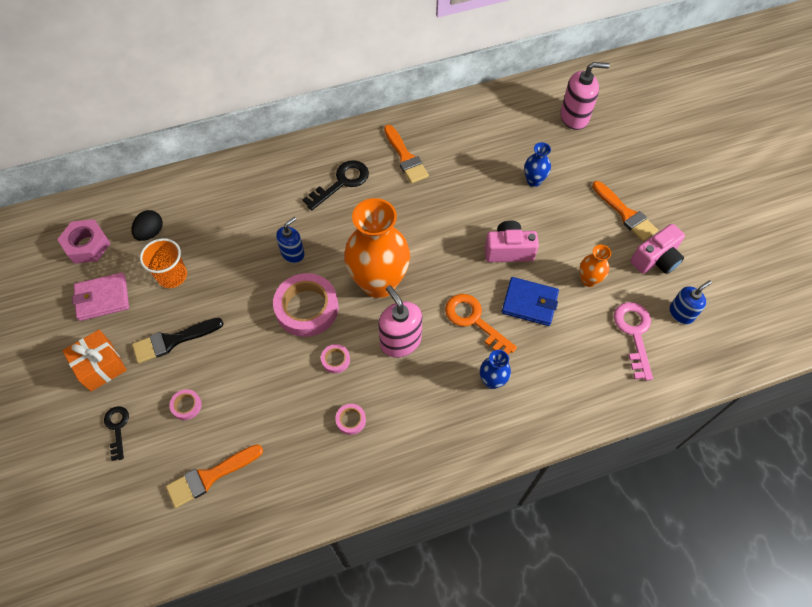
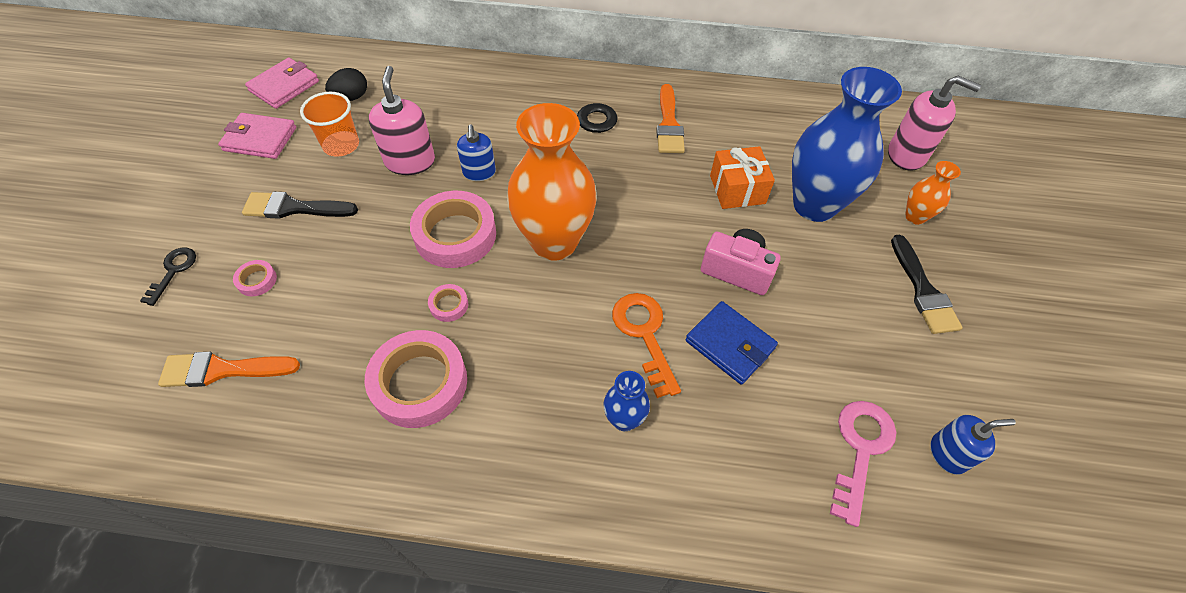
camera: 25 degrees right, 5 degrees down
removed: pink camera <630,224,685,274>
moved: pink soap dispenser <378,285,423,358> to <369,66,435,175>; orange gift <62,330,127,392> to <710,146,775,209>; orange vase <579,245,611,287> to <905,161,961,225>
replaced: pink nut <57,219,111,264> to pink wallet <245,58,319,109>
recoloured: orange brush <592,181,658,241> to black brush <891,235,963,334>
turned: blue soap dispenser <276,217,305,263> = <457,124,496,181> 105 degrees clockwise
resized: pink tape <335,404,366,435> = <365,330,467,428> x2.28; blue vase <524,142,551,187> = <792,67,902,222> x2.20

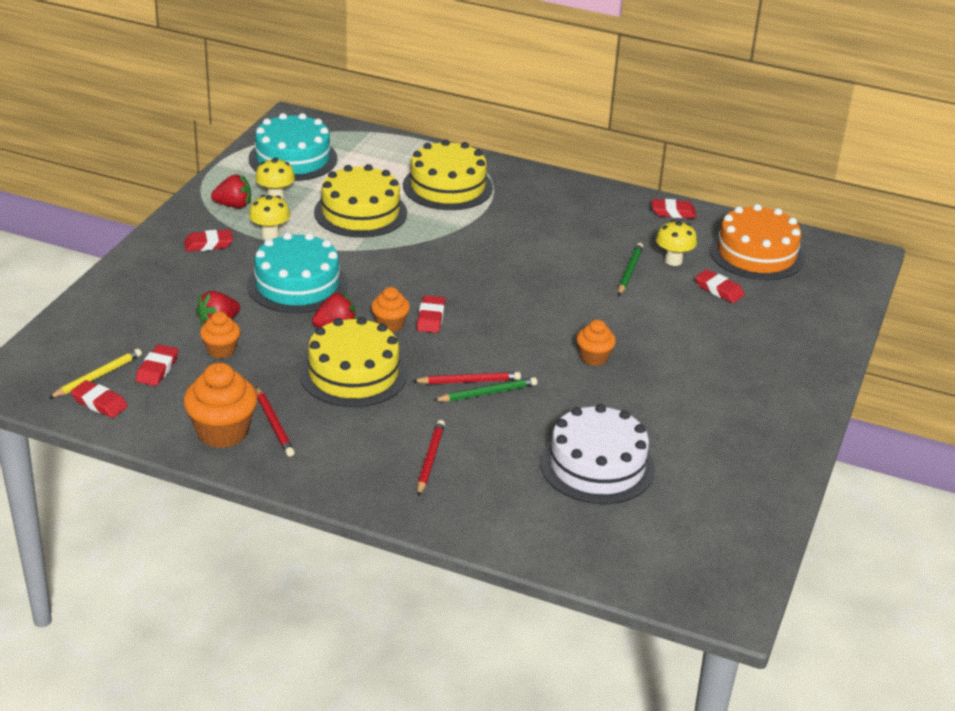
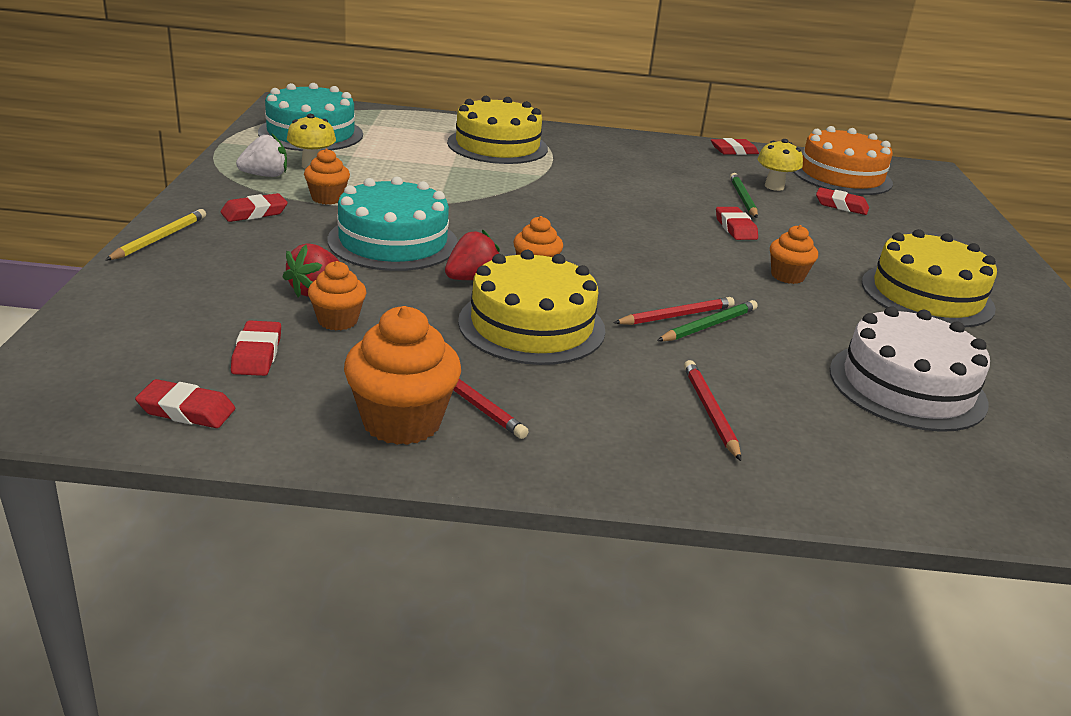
camera: 20 degrees left, 5 degrees down
moved: yellow pencil <49,348,142,398> to <105,209,206,261>; red eraser <417,295,445,333> to <716,207,758,240>; yellow cake <314,164,407,238> to <862,229,997,327>
replaced: yellow mushroom <249,195,290,240> to orange cupcake <304,148,350,205>
recoloured: red strawberry <211,174,251,208> to white strawberry <236,133,287,177>

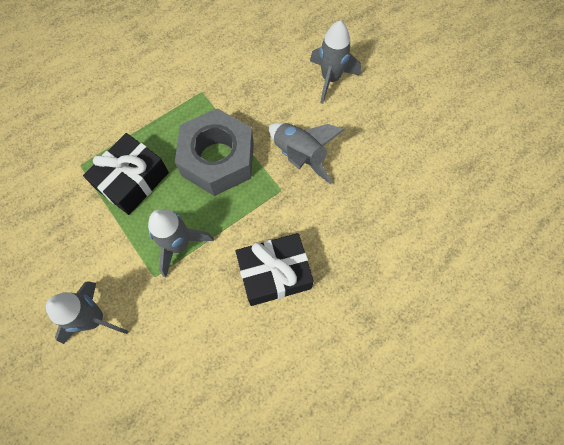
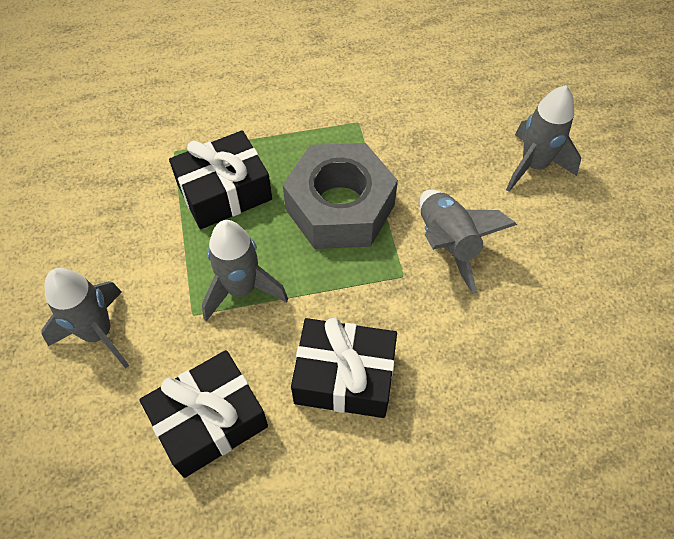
camera: 25 degrees right, 10 degrees down
added: black gift <139,350,268,478>

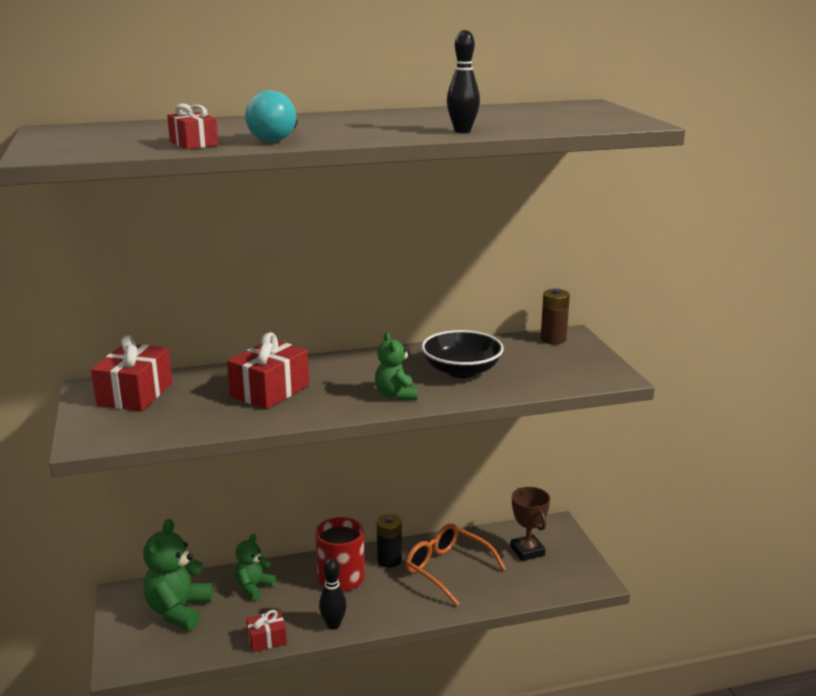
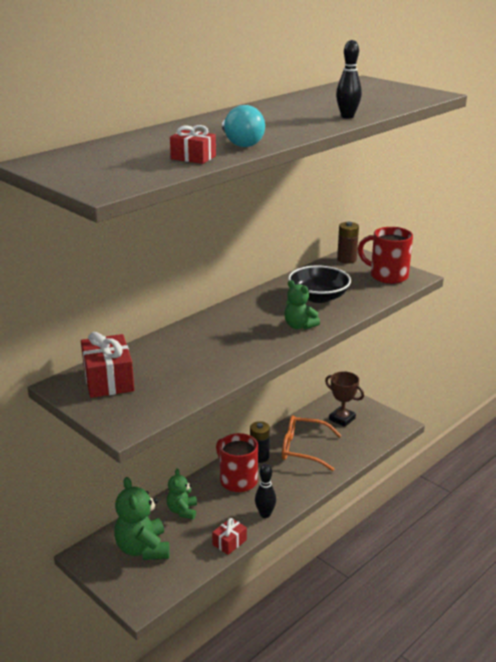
camera: 30 degrees left, 5 degrees up
removed: red gift <227,332,309,409>
added: red mug <358,227,413,284>

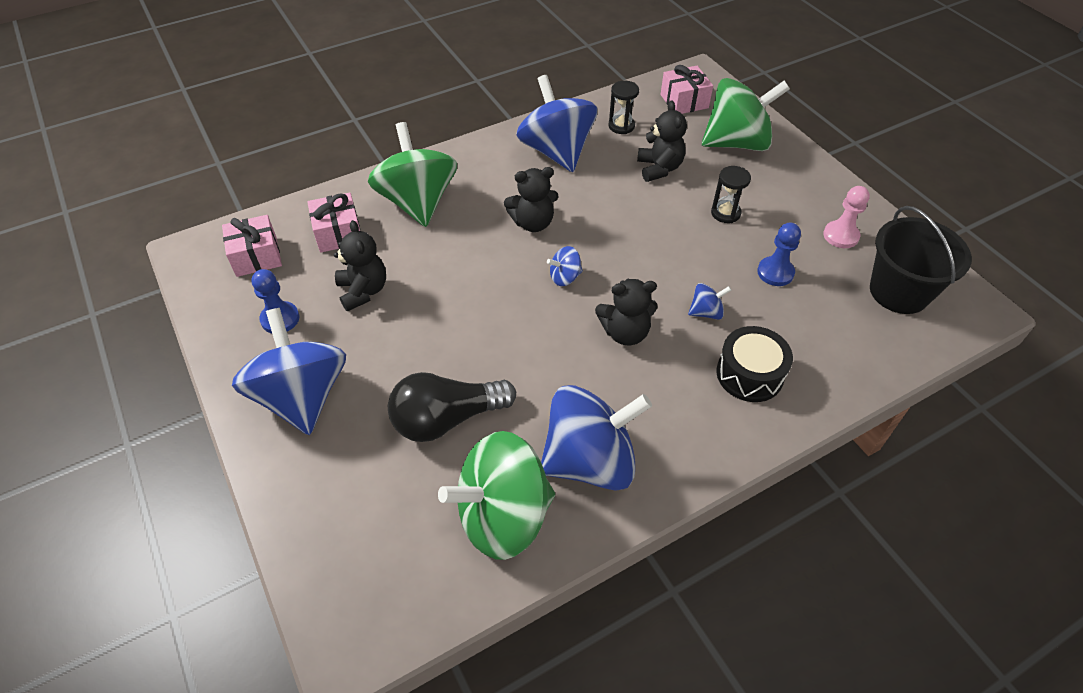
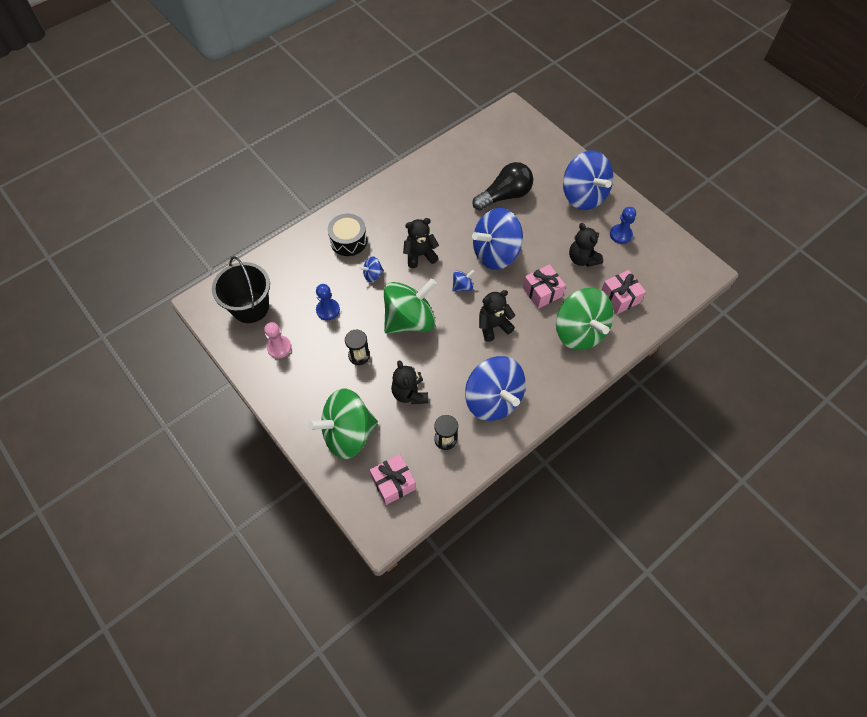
camera: 170 degrees right, 10 degrees up
moved: green spinning top <438,431,555,560> to <384,278,437,334>; blue spinning top <541,385,652,491> to <472,208,523,270>; pink gift <222,215,282,277> to <523,264,566,309>

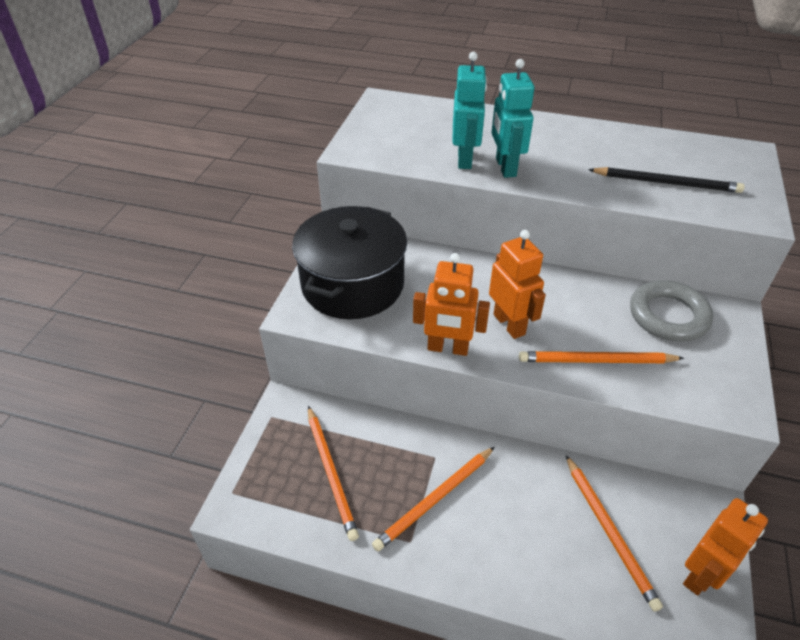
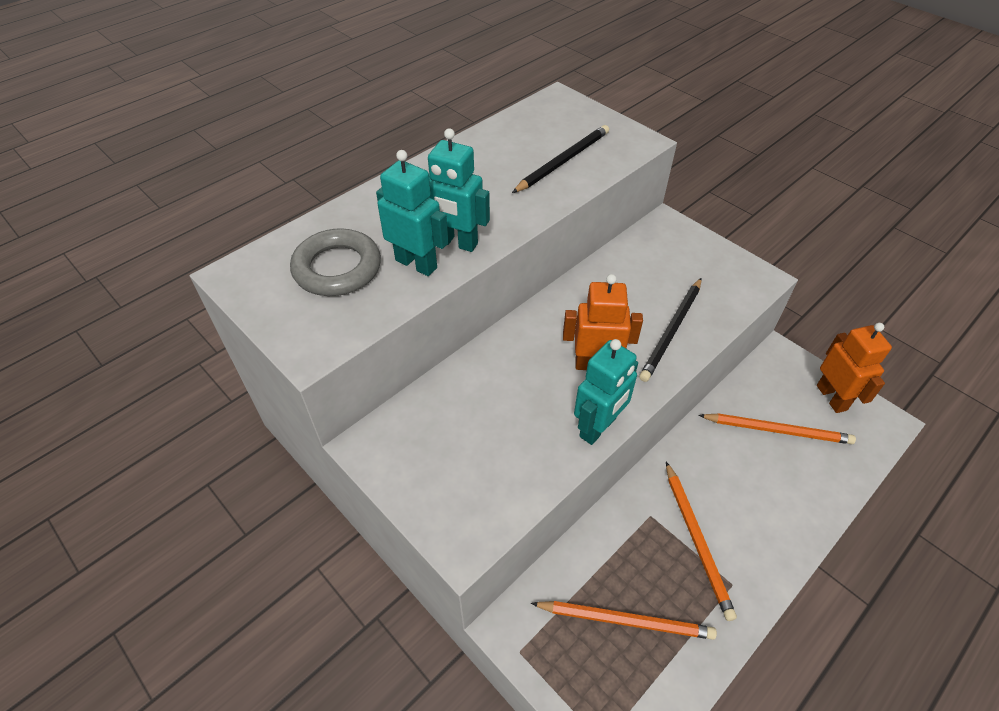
camera: 60 degrees left, 5 degrees up
removed: black pot <292,206,407,319>
moved: grey ring <630,280,713,342> to <290,228,381,296>
recoloured: orange robot <413,253,490,356> to turquoise robot <574,339,638,445>; orange pencil <519,351,684,363> to black pencil <639,278,702,382>

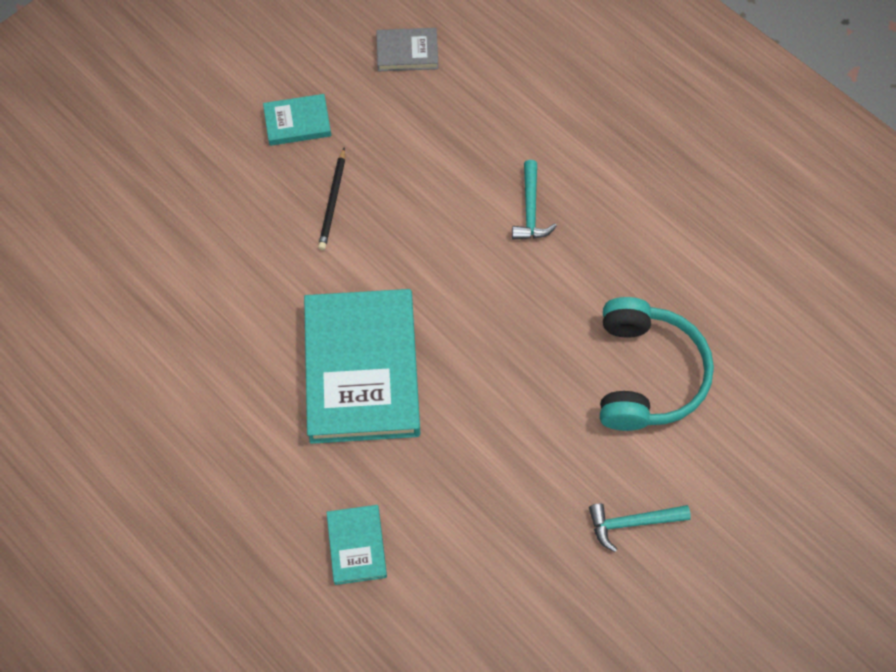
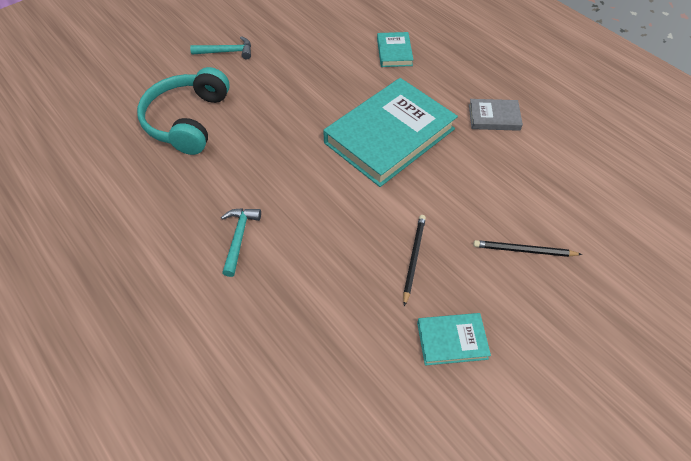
camera: 175 degrees left, 10 degrees down
added: black pencil <473,240,582,257>
moved: grey book <376,28,438,71> to <469,99,523,131>
turned: turquoise book <304,289,420,444> = <323,78,458,187> 45 degrees clockwise

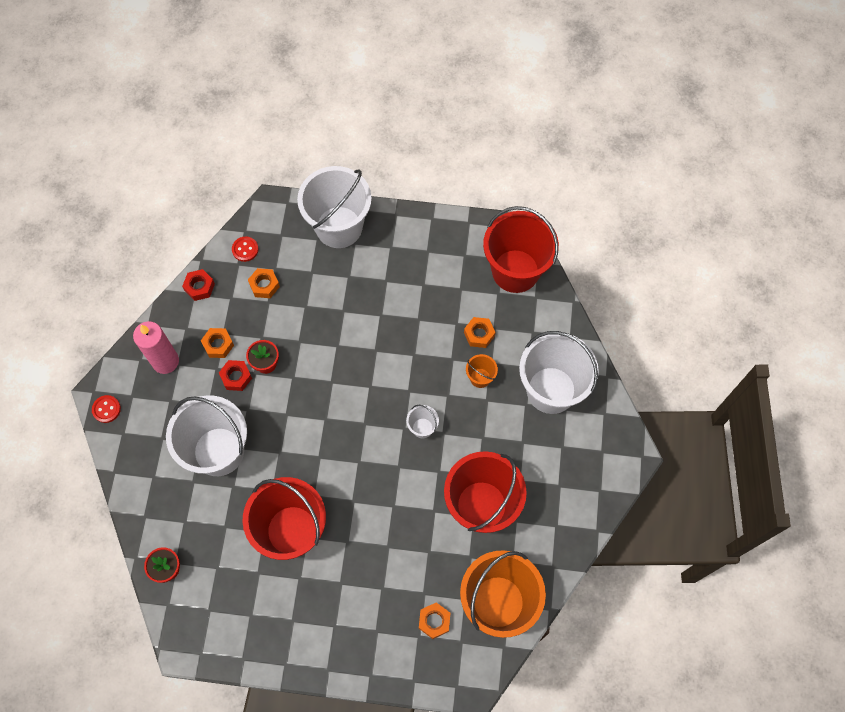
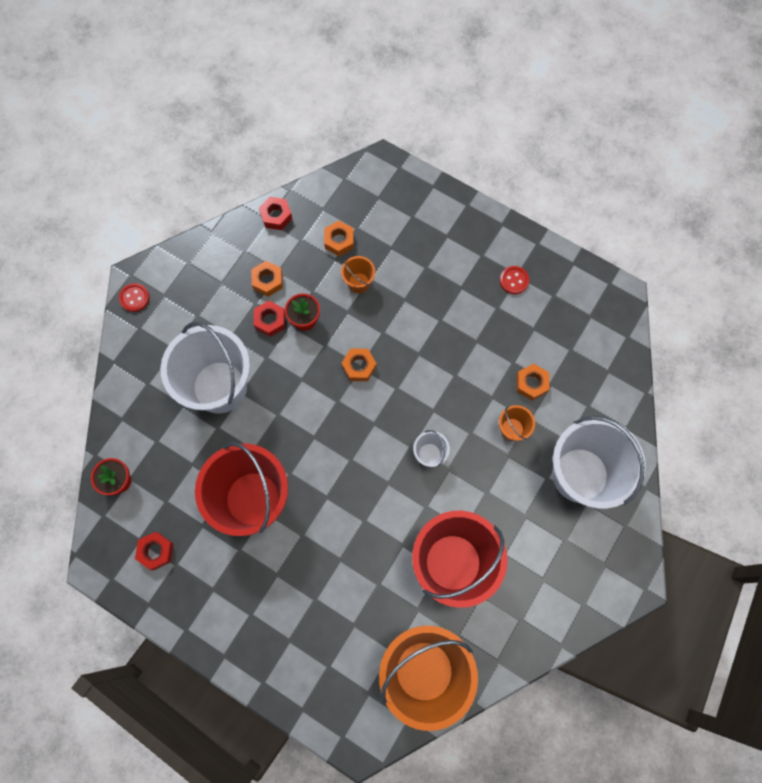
camera: 25 degrees right, 5 degrees up
removed: pink candle <133,321,179,374>; white bucket <297,166,372,248>; red bucket <483,206,559,293>
added: red nut <135,532,174,570>; orange bucket <341,256,375,293>
moved: orange nut <419,602,450,639> to <342,349,377,381>; red button <232,237,259,262> to <500,266,529,294>

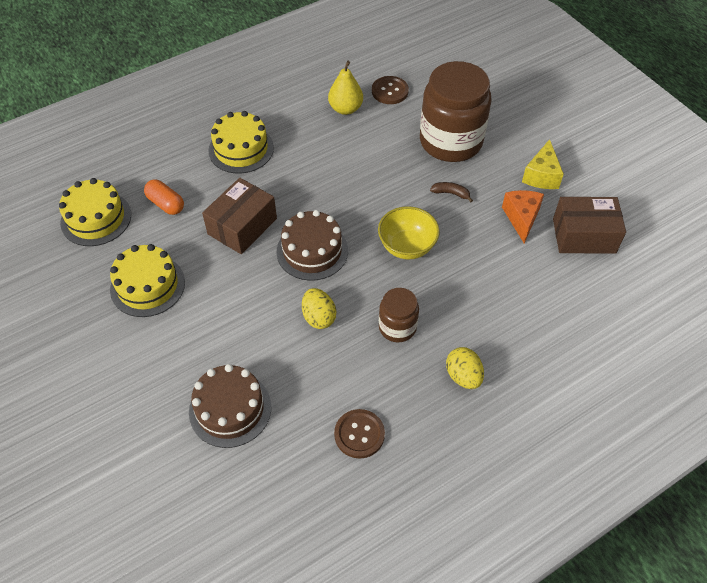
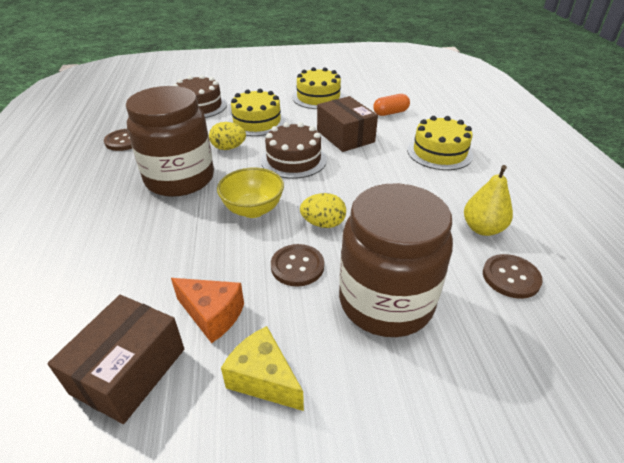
camera: 115 degrees right, 15 degrees down
moved: yellow cake <59,178,131,246> to <228,89,286,136>; yellow egg <446,347,484,389> to <300,193,346,228>
replaced: brown banana <430,182,473,202> to brown button <271,244,324,287>
resized: brown jar <379,288,419,342> = <126,86,214,197> x1.98

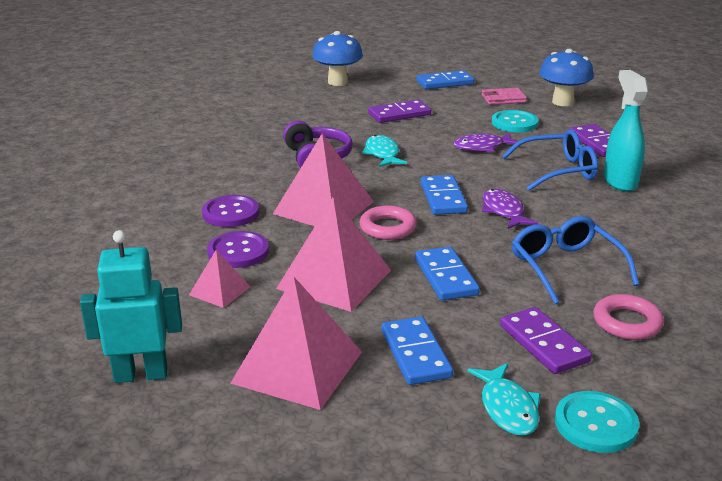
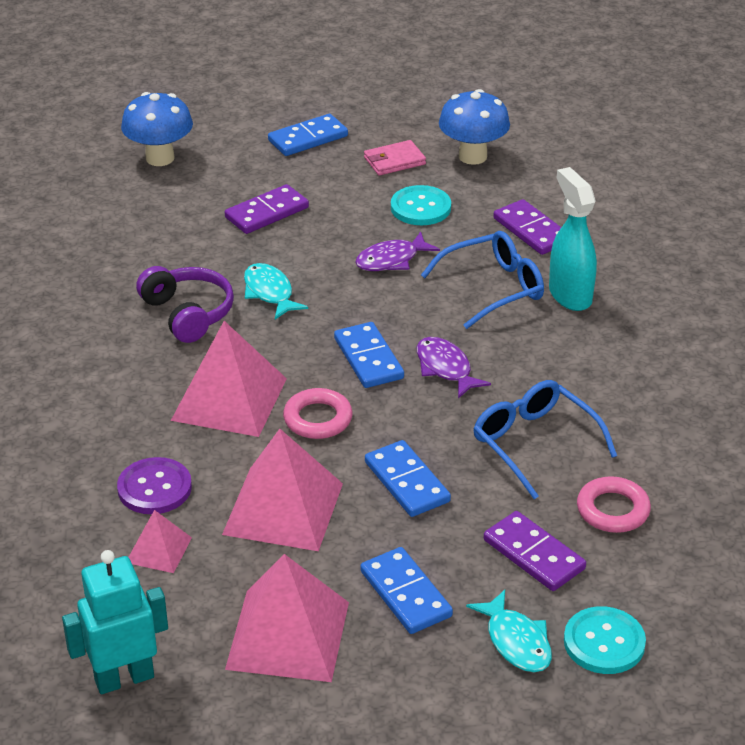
camera: 15 degrees left, 10 degrees up
removed: purple button <202,195,259,227>

